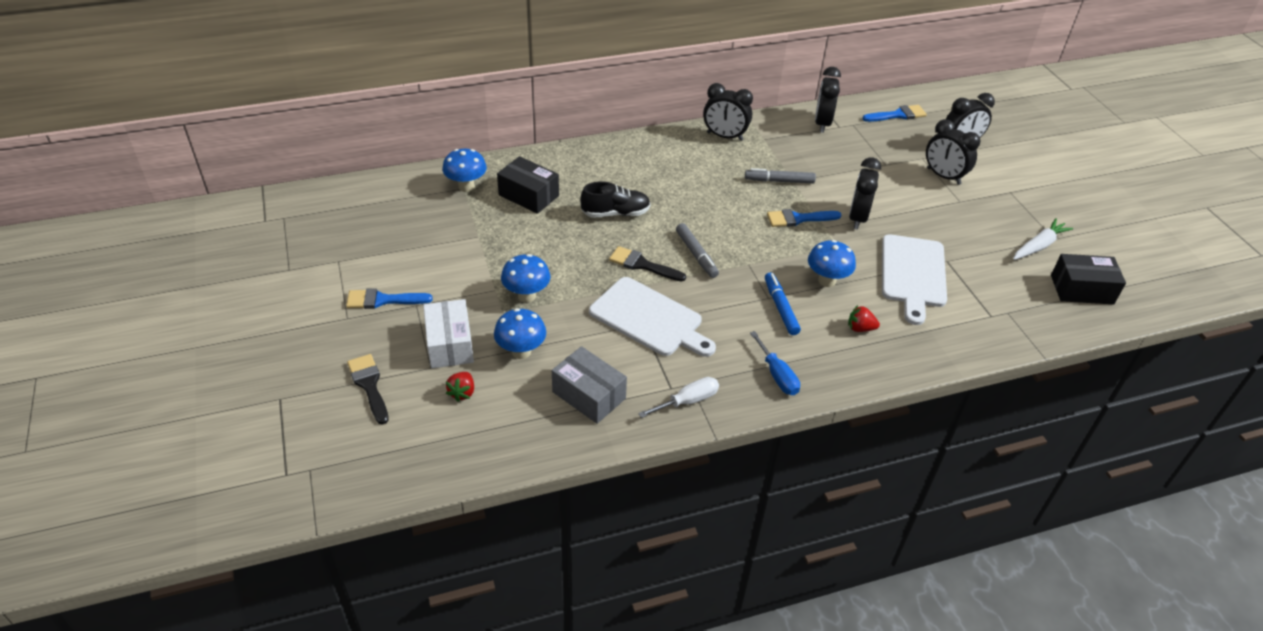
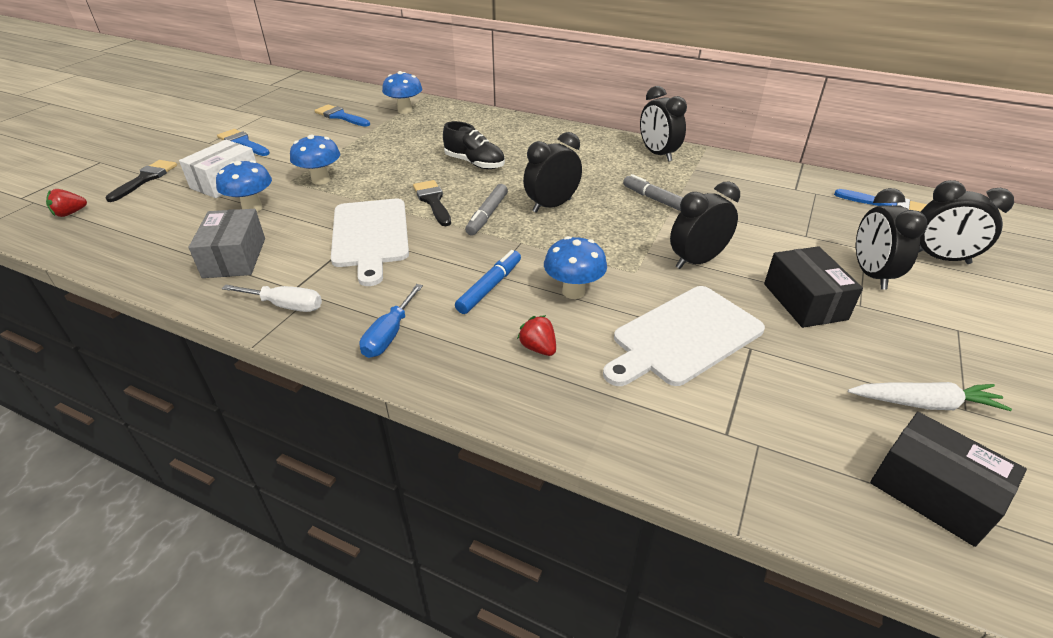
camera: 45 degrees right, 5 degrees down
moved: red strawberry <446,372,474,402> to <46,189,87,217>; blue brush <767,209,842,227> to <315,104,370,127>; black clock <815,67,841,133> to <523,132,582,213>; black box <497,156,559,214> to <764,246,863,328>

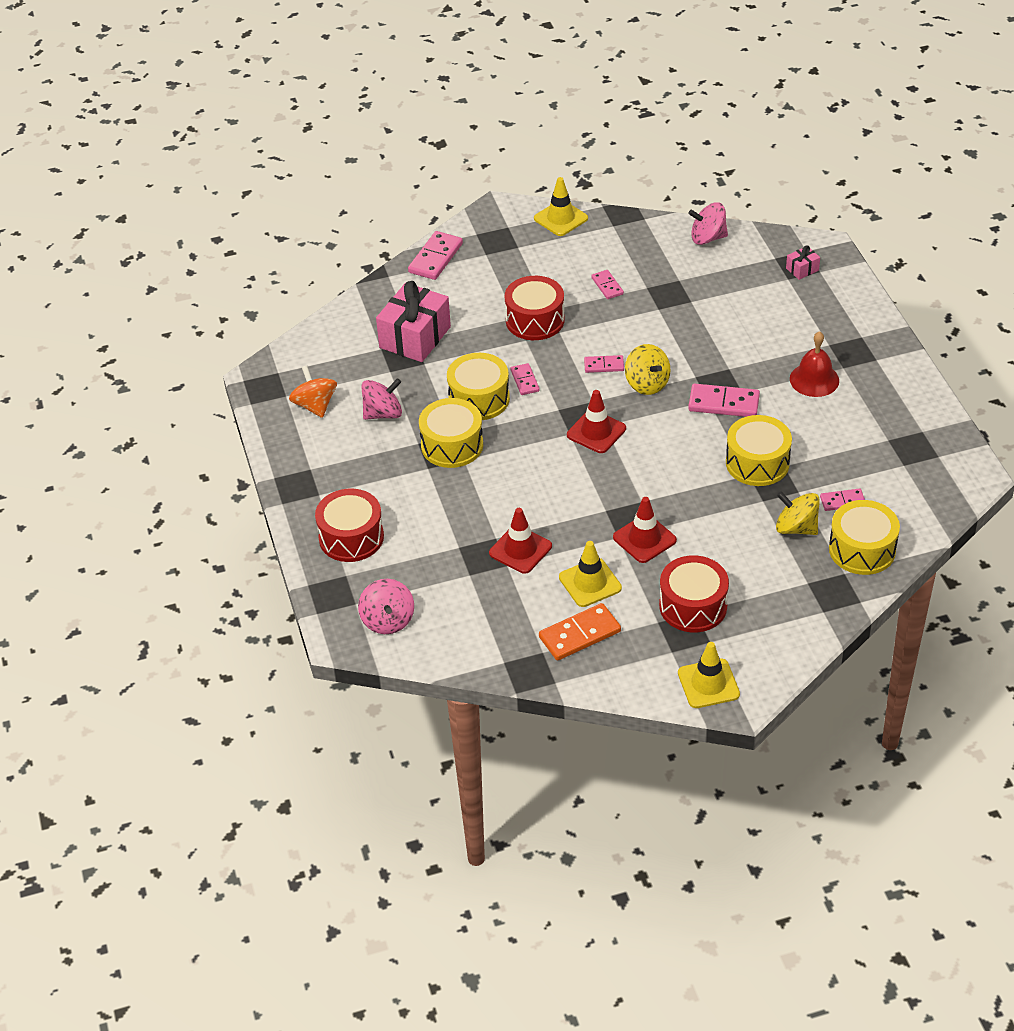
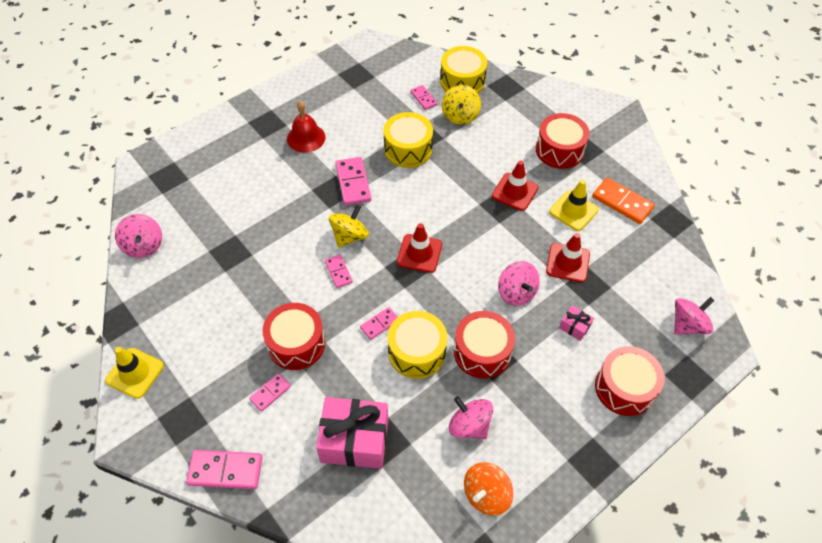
camera: 115 degrees left, 10 degrees up
removed: yellow traffic cone <678,642,740,708>
added: pink spinning top <498,261,540,306>
moved: pink domino <591,270,624,299> to <249,373,291,412>; pink gift <786,245,820,280> to <559,305,594,341>
recoloured: yellow drum <419,398,483,468> to red drum <454,311,515,379>

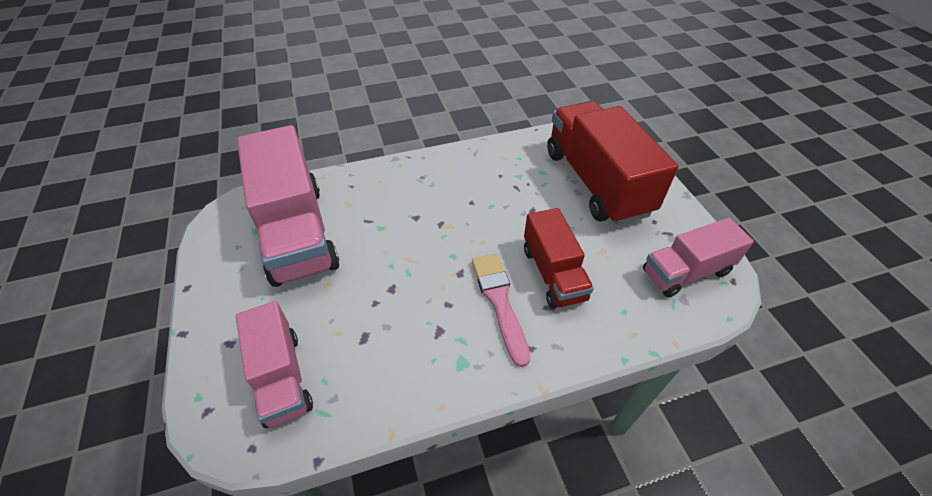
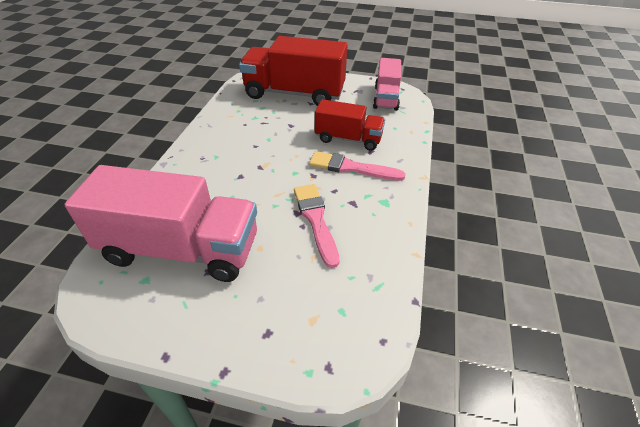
camera: 60 degrees left, 5 degrees down
removed: pink truck <236,301,313,428>
added: pink brush <294,184,339,268>

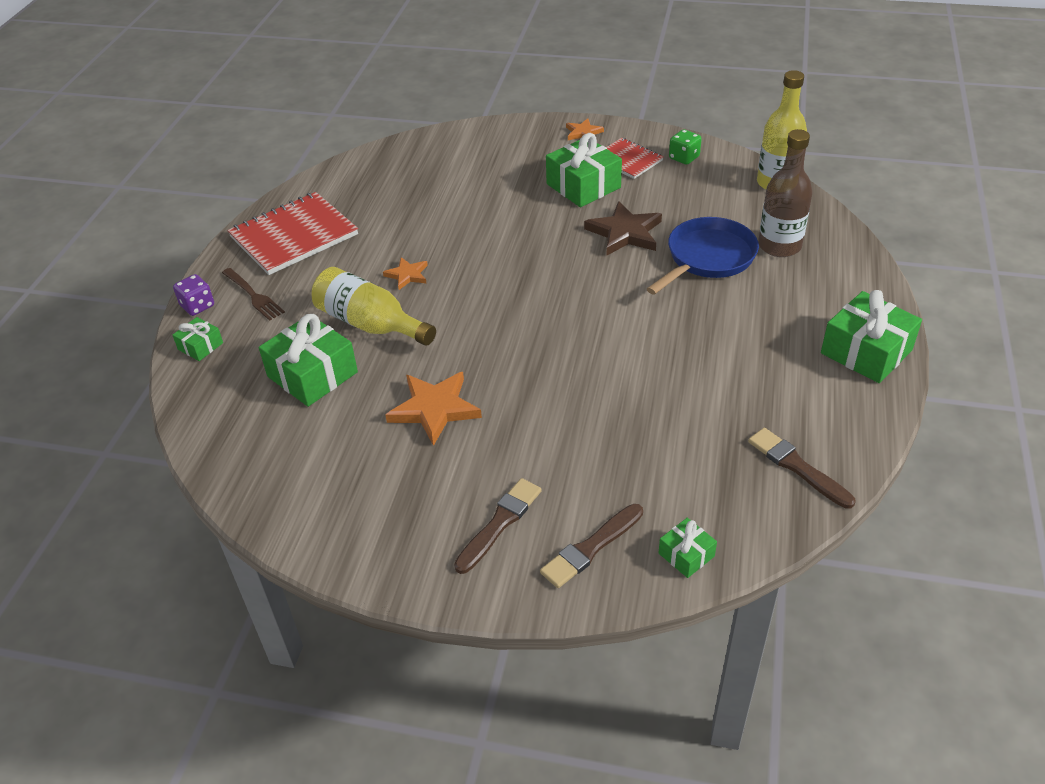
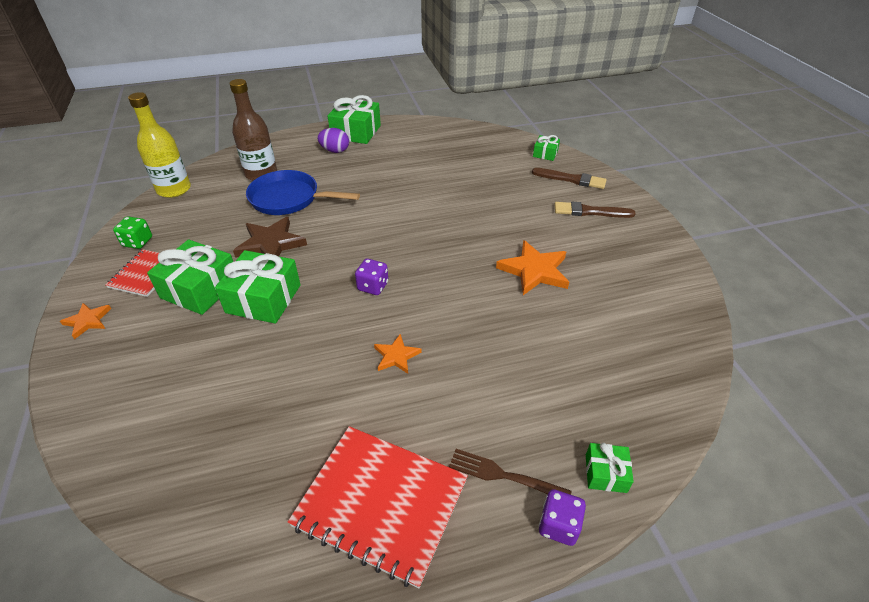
camera: 120 degrees left, 0 degrees up
removed: yellow bottle <312,267,436,346>; brown brush <748,428,855,509>
added: purple egg <317,128,349,153>; purple dice <355,259,388,295>
moved: green gift <259,314,358,407> to <215,250,301,324>
turned: brown fork <222,268,285,321> = <449,449,572,495> 90 degrees counterclockwise

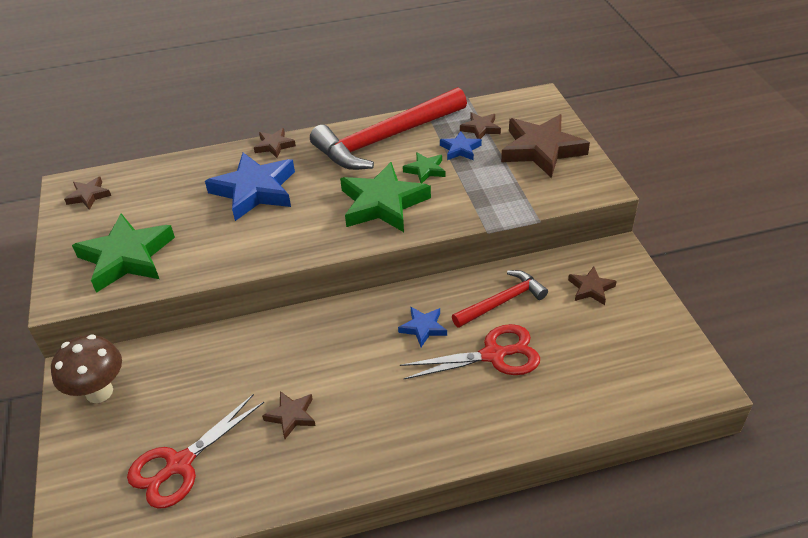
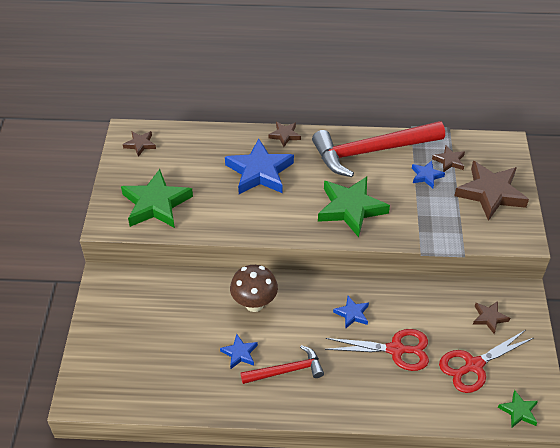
camera: 15 degrees right, 5 degrees up
moved: brown mushroom <51,334,122,403> to <230,265,278,312>; red hammer <452,270,548,328> to <241,345,324,384>; red scissors <127,394,264,509> to <439,330,533,393>; green star <403,152,445,183> to <498,390,538,428>
recoloured: brown star <262,391,316,439> to blue star <220,334,258,369>

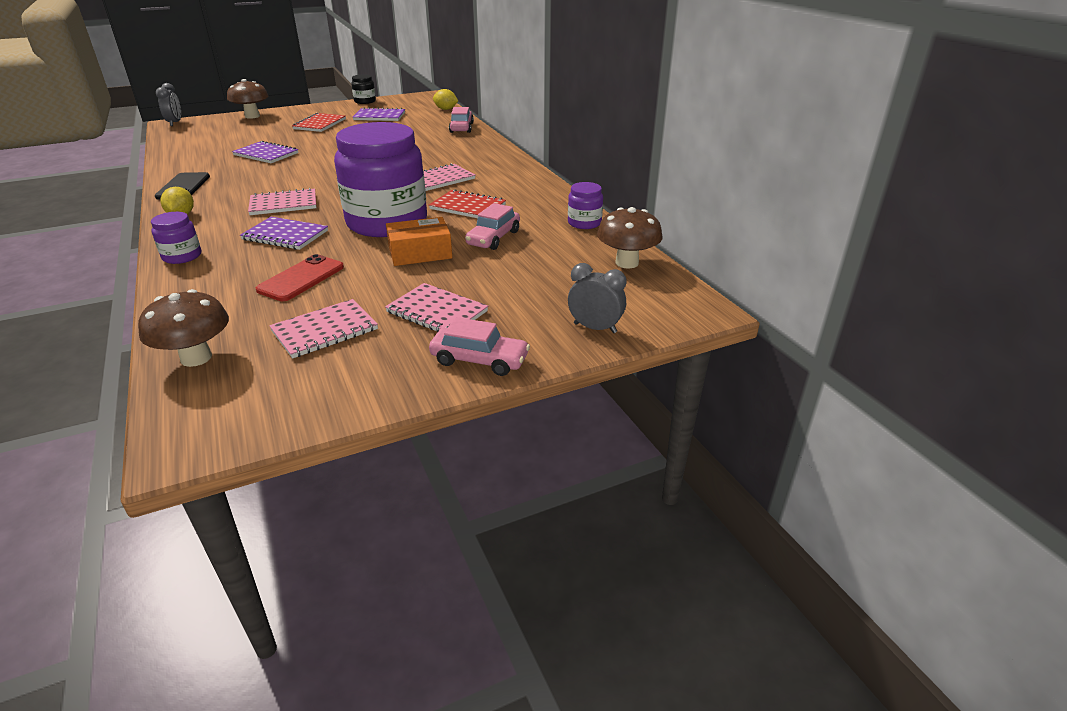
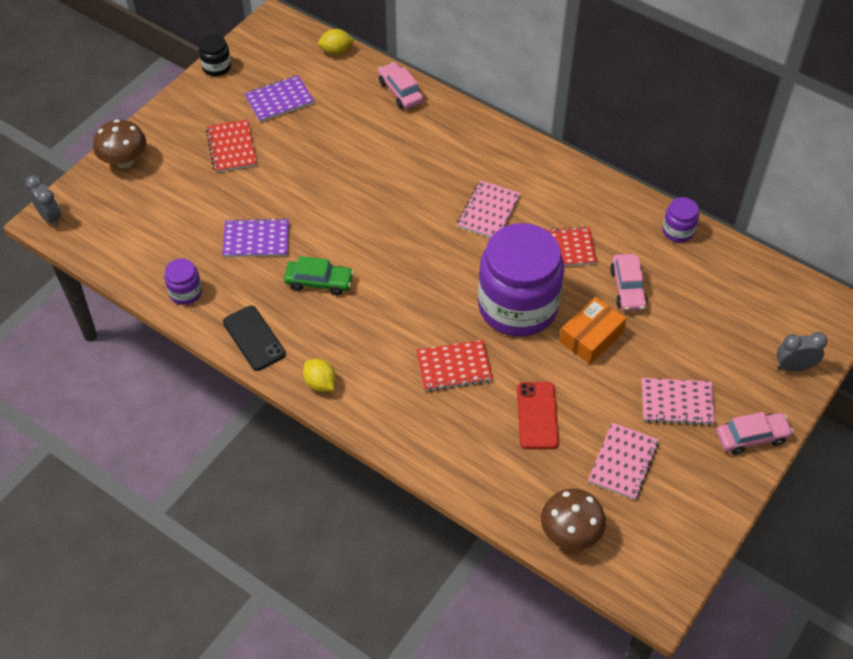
camera: 30 degrees left, 20 degrees up
removed: pink notebook <248,188,316,215>; brown mushroom <597,207,663,268>
added: green car <284,256,354,295>
moved: purple jar <151,212,201,264> to <164,258,202,305>
recoloured: purple notebook <240,217,328,250> to red notebook <416,340,493,391>

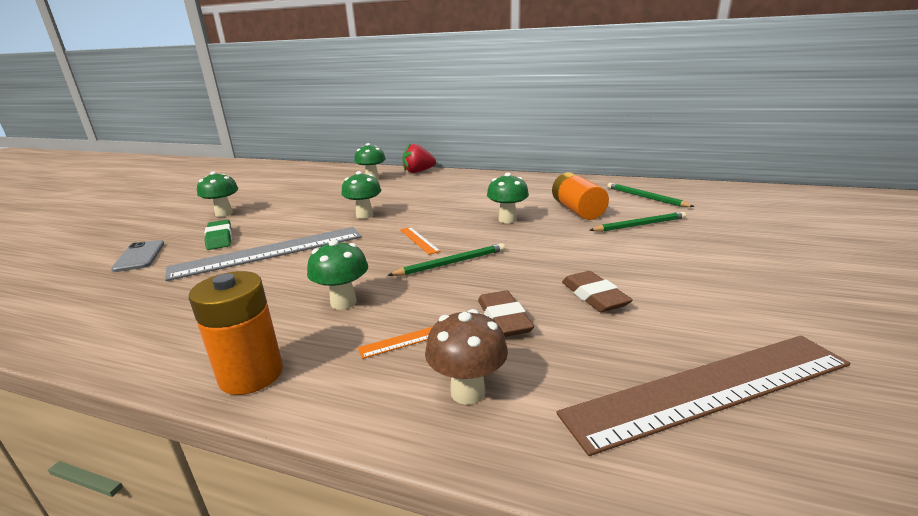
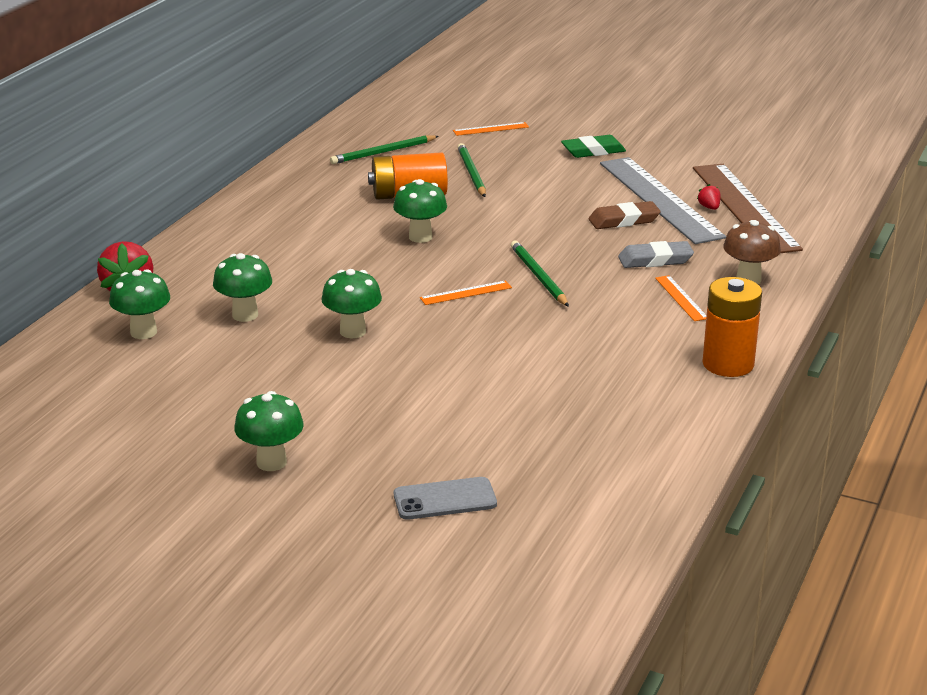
camera: 85 degrees left, 5 degrees up
added: orange ruler <453,122,529,136>; red strawberry <697,184,721,210>
moved: green mushroom <307,240,368,310> to <213,253,272,322>; green eraser <204,220,232,250> to <561,135,626,158>; grey ruler <165,227,362,281> to <600,157,726,244>
recoloured: brown eraser <478,291,534,337> to grey eraser <618,241,694,268>

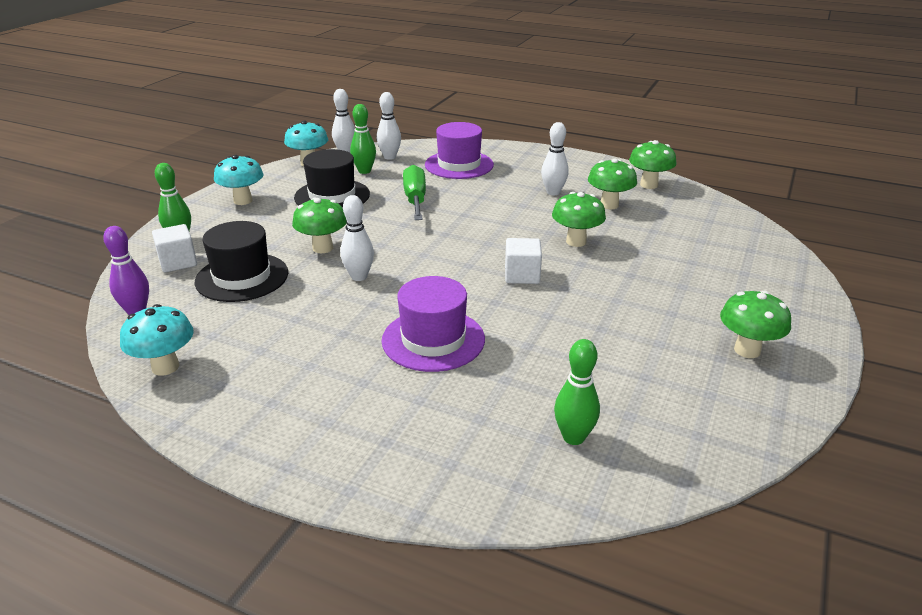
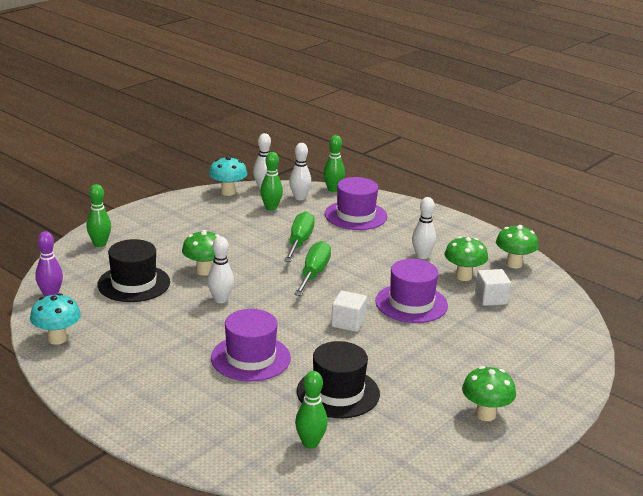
camera: 15 degrees right, 5 degrees down
removed: turquoise mushroom <214,155,263,205>
added: green screwdriver <294,241,331,296>; green bowling pin <323,135,345,192>
moved: black hat <294,149,370,208> to <297,341,380,418>; white cube <152,224,197,273> to <475,269,511,306>
replaced: green mushroom <552,192,606,247> to purple hat <375,259,448,323>

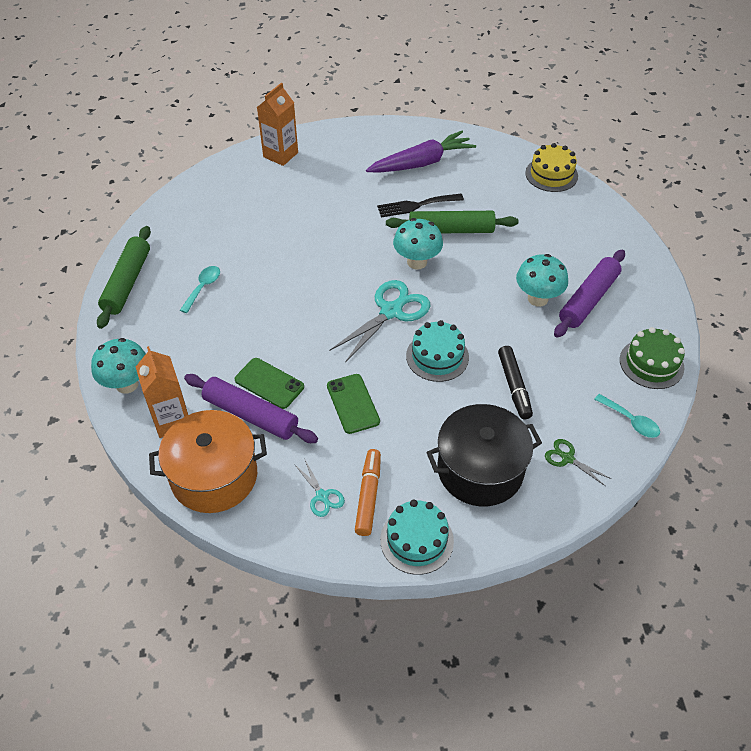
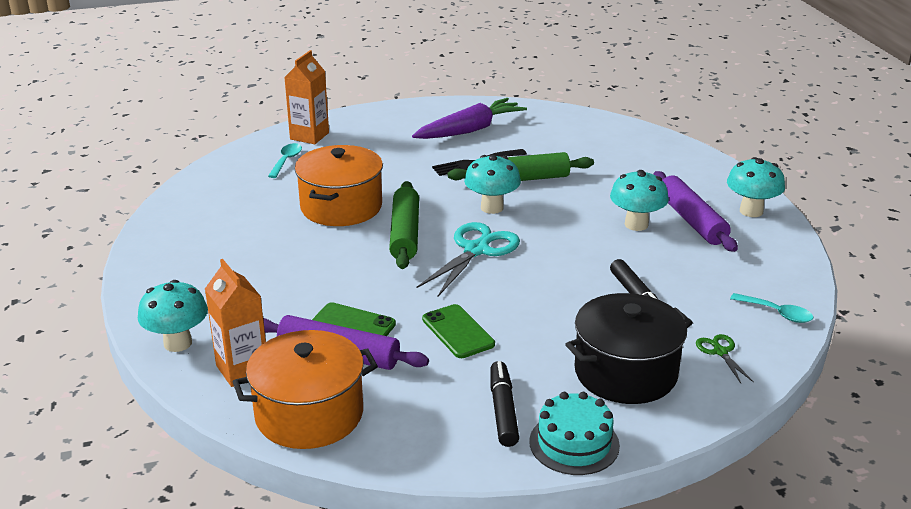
camera: 10 degrees left, 20 degrees down
removed: turquoise scissors <294,460,345,517>; turquoise cake <406,320,469,382>; yellow cake <525,143,578,192>; green cake <620,327,685,389>
added: orange pot <295,145,383,226>; turquoise mushroom <727,157,785,217>
moved: turquoise spoon <180,266,220,313> to <268,143,302,178>; green rolling pin <97,226,151,329> to <389,181,419,269>
recoloured: orange marker <355,449,381,536> to black marker <490,361,519,447>
turned: purple rolling pin <554,250,625,338> = <653,171,738,252> 45 degrees counterclockwise; green scissors <545,439,612,486> = <696,334,754,383> 45 degrees clockwise

